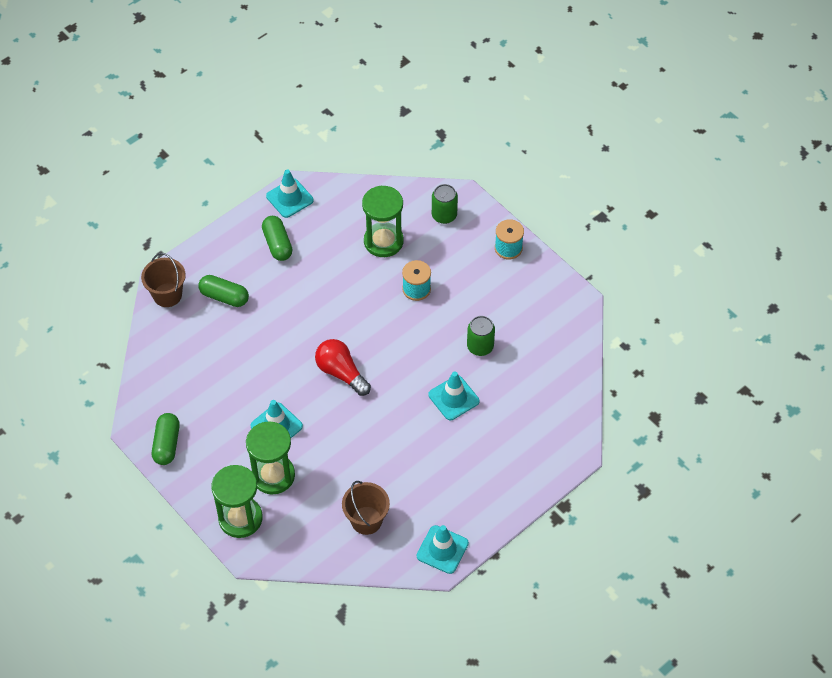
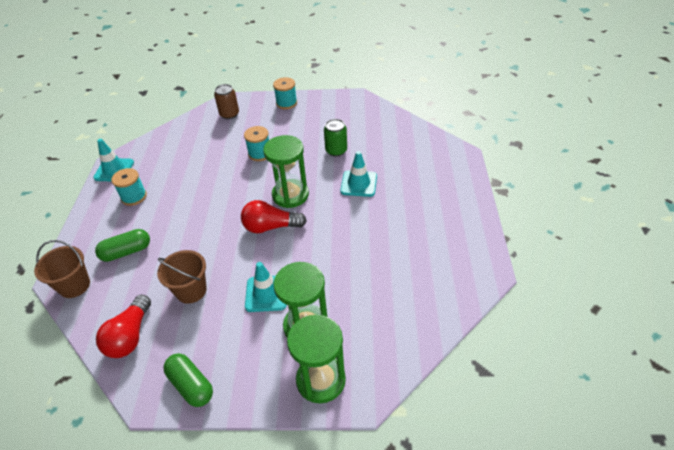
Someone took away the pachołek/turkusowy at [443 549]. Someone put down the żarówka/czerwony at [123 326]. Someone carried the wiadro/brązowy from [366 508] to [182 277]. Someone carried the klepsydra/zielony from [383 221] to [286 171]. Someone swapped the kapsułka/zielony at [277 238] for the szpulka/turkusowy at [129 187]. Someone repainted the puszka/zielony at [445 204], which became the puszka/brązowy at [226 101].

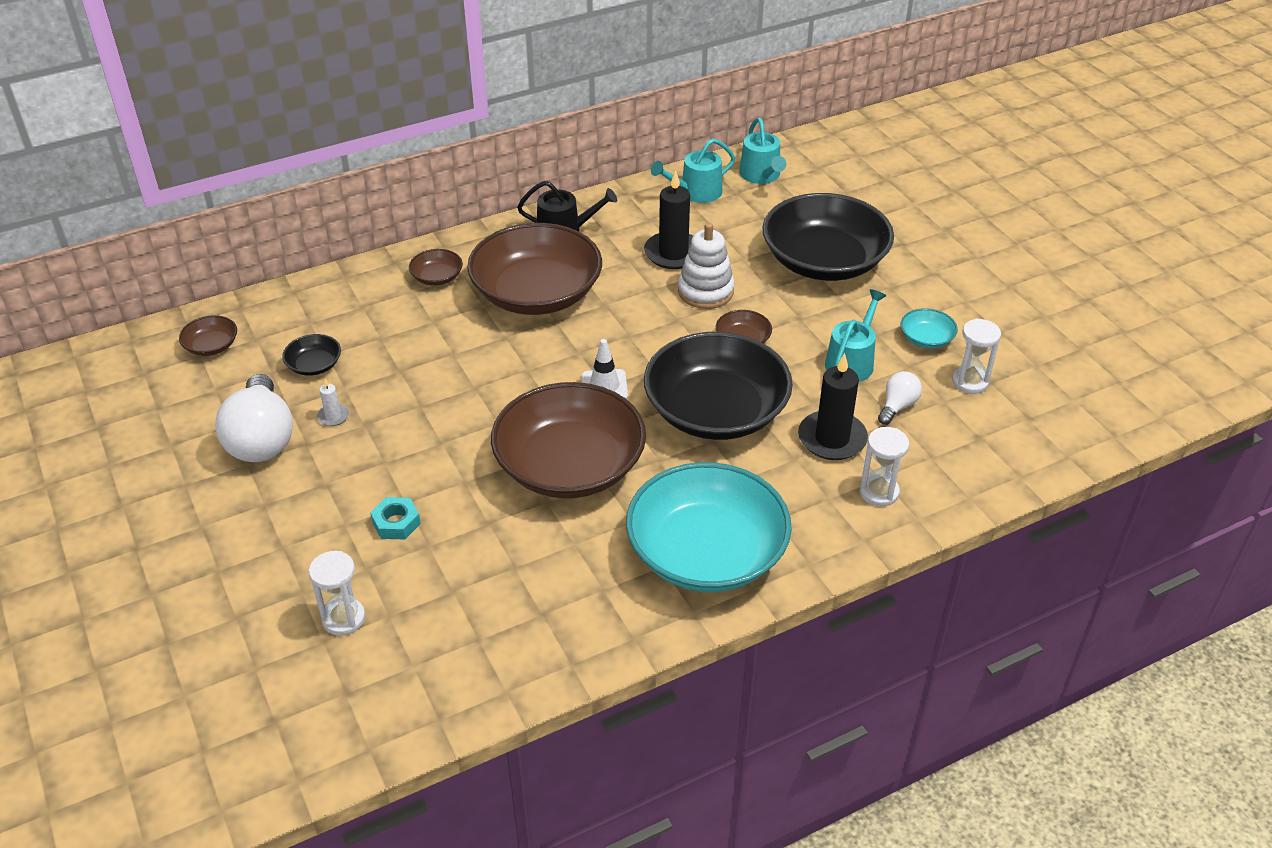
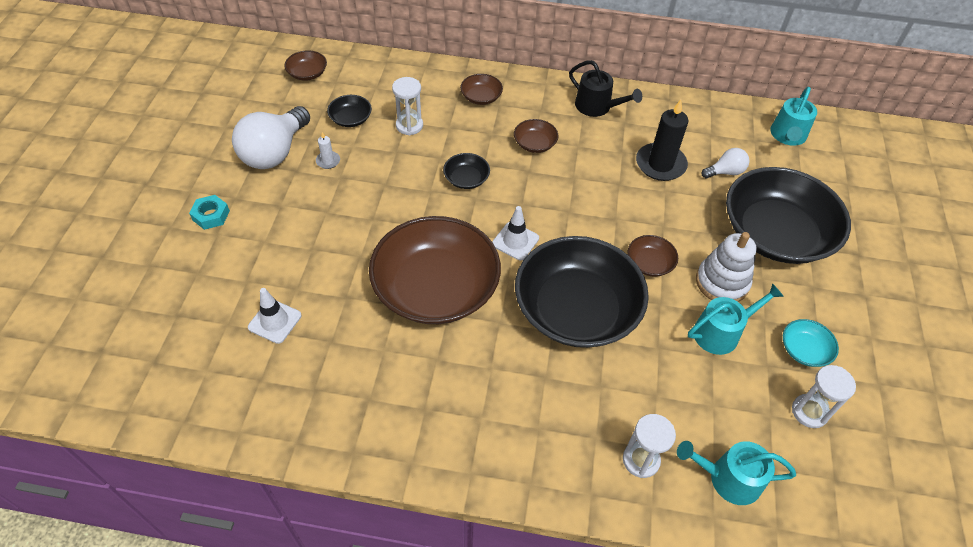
Someone took away the miska/turkusowy at [709 527]. Someone took away the świeca/czarny at [833 406]. Someone put down the pachołek/biały at [274 316]. Someone put down the miska/czarny at [466 171]. Someone carried the klepsydra/biały from [337 593] to [407 106]. Someone carried the nakrętka/turkusowy from [395 518] to [209 212]. Someone carried the konewka/turkusowy from [693 170] to [736 473]. Someone carried the zabawka nakładanka/biały from [706 266] to [726 267]. Someone carried the żarówka/biały from [900 398] to [725 163]. Someone scaled the miska/brązowy at [534 269] by 0.41.

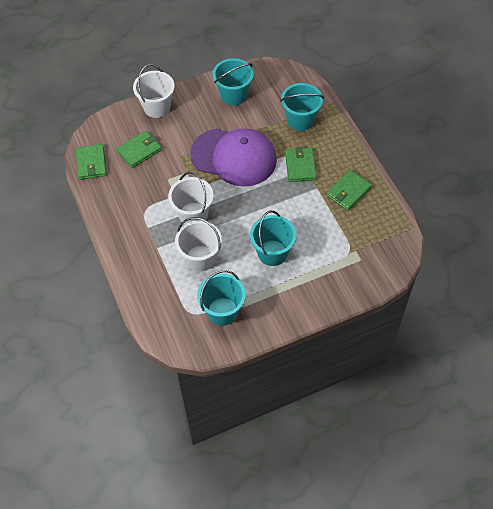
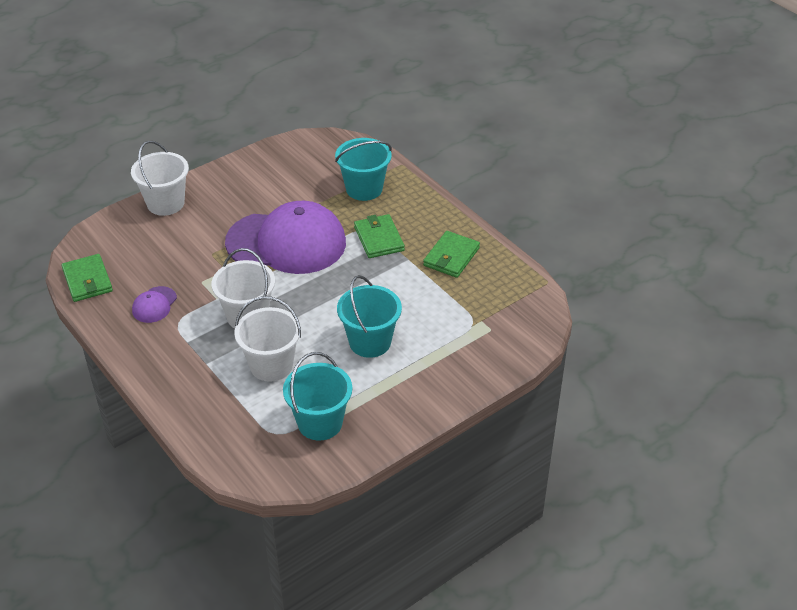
Someone took away the portfel/zielony at [139 149]. Someone took away the wiadro/turkusowy at [233 81]. Someone put down the czapka/fioletowy at [154 304].

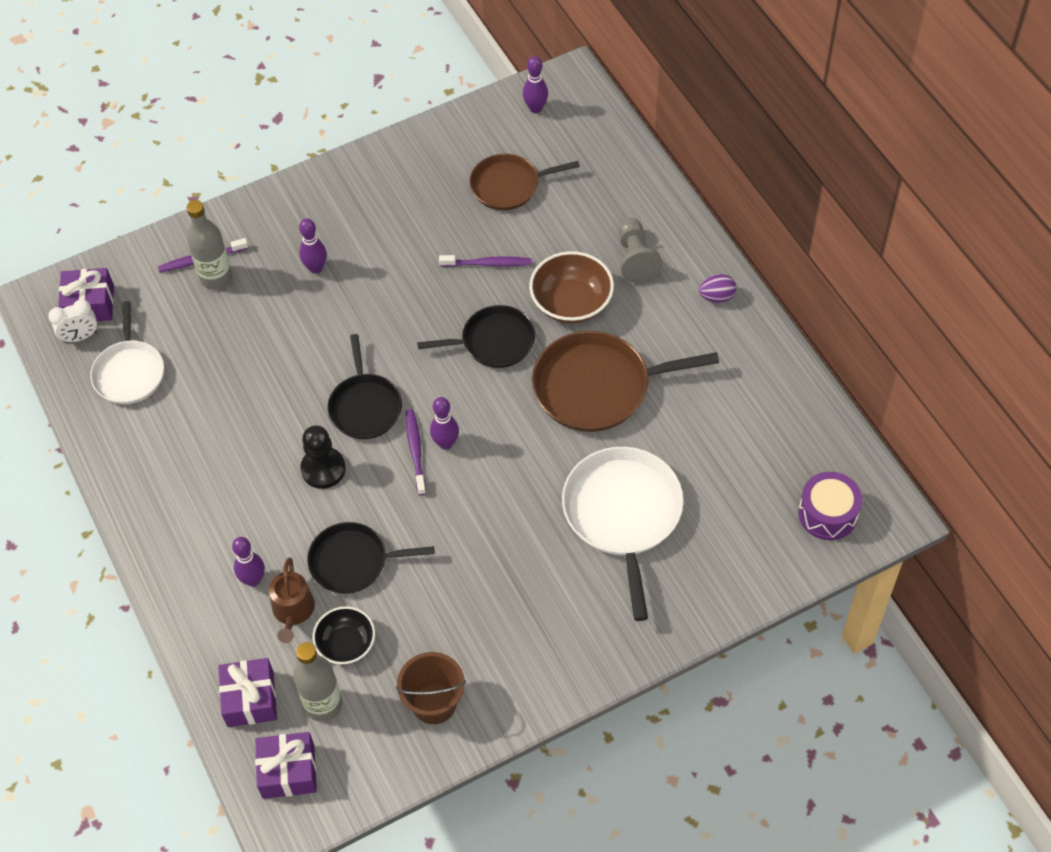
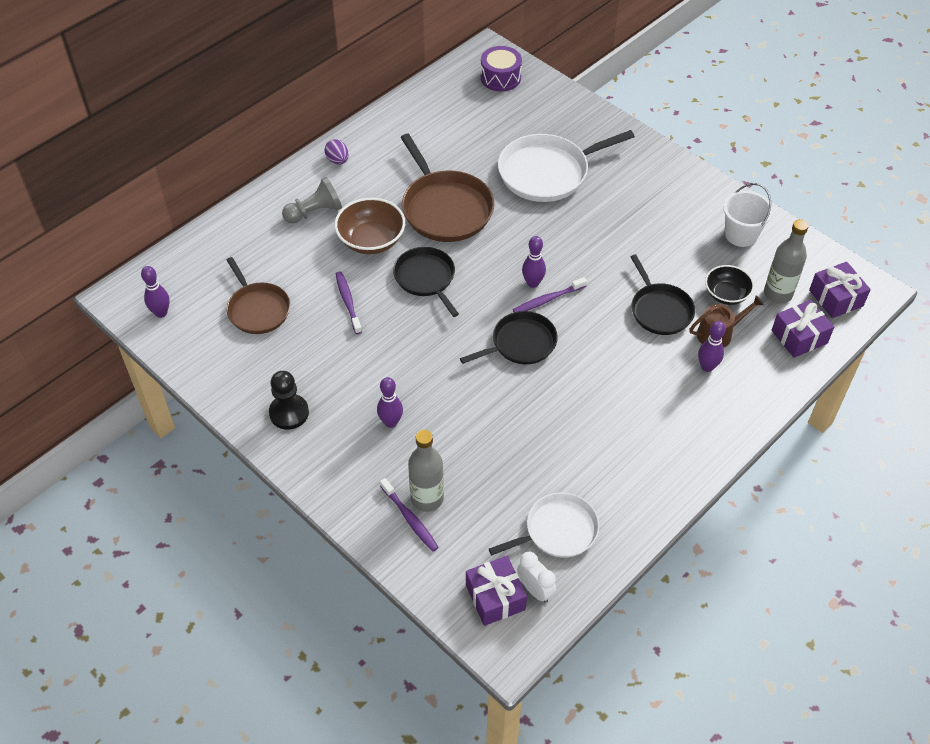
Someone carried the pionek/czarny from [323 457] to [289 400]. Someone repainted the wiadro/brązowy at [431 688], which became the wiadro/biały at [748 215].

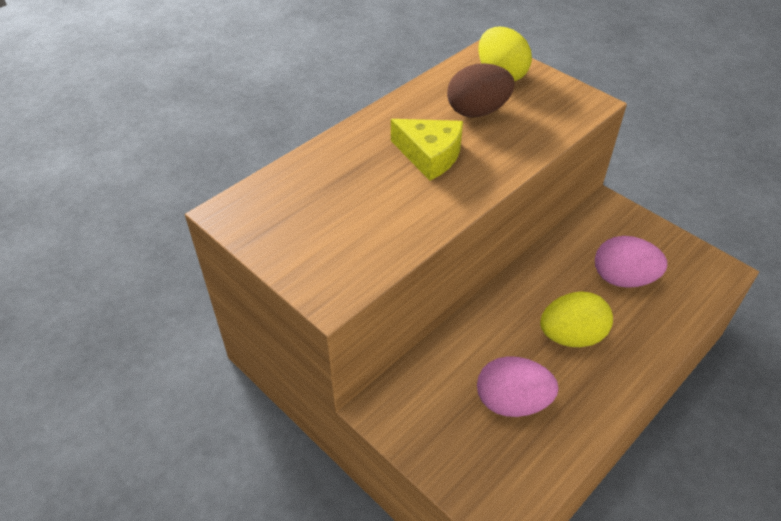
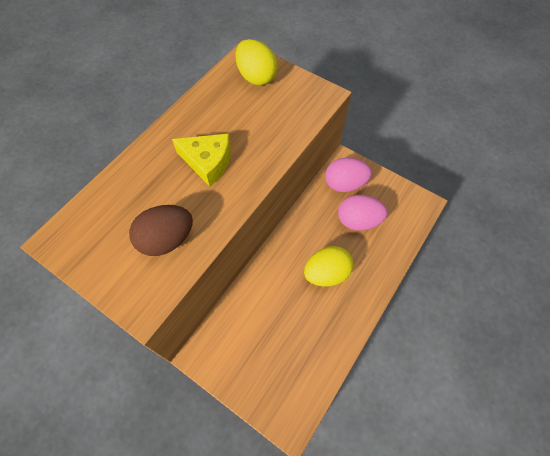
Someone carried the jajko/brązowy from [481 90] to [161 230]. Someone carried the jajko/różowy from [518 386] to [348 175].

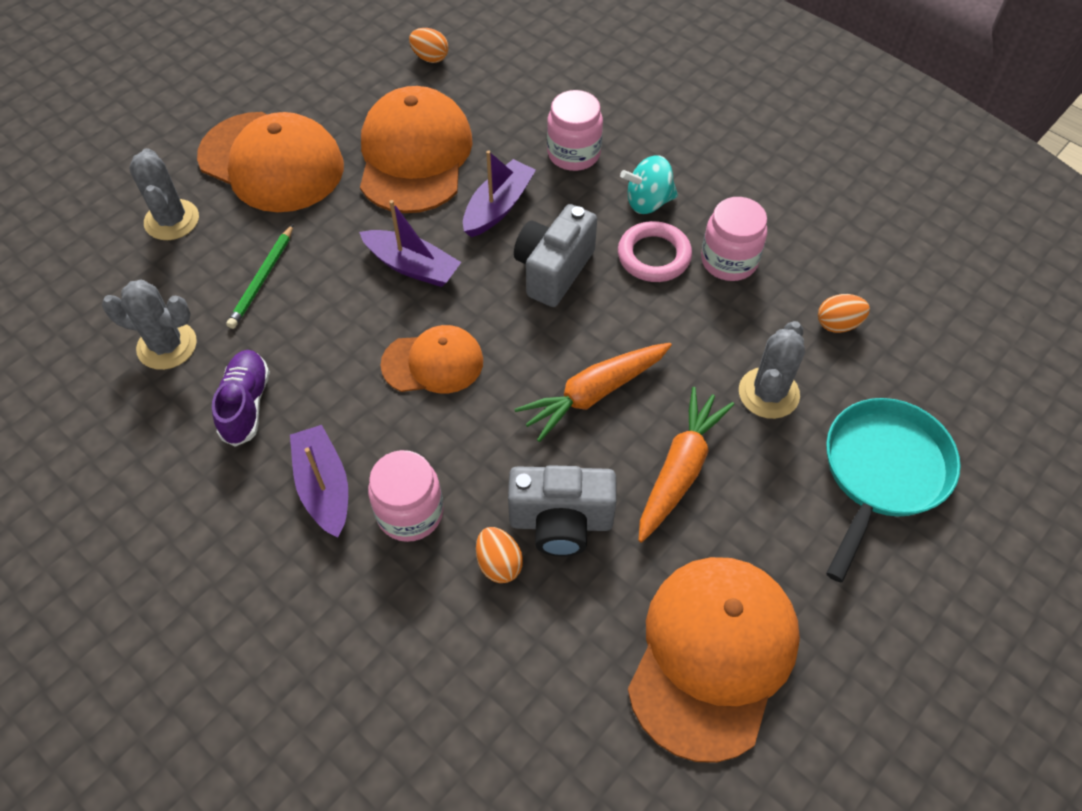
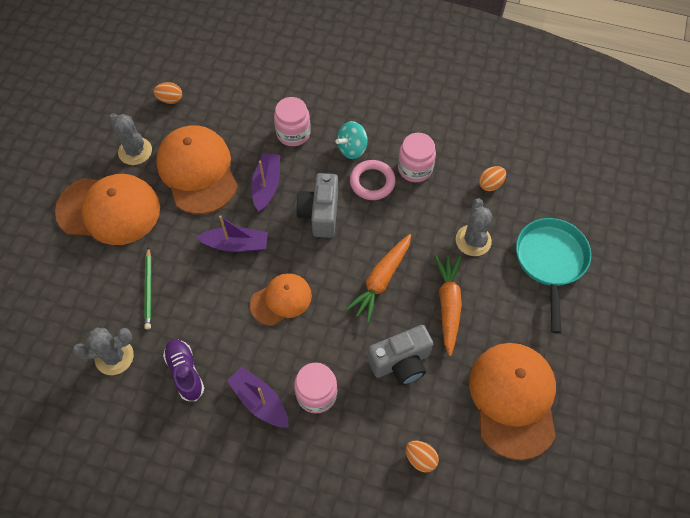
Someone carried the kaktus/szary from [164 194] to [130 139]. Someone carried the jajko/pomarańczowy from [499 555] to [422 457].

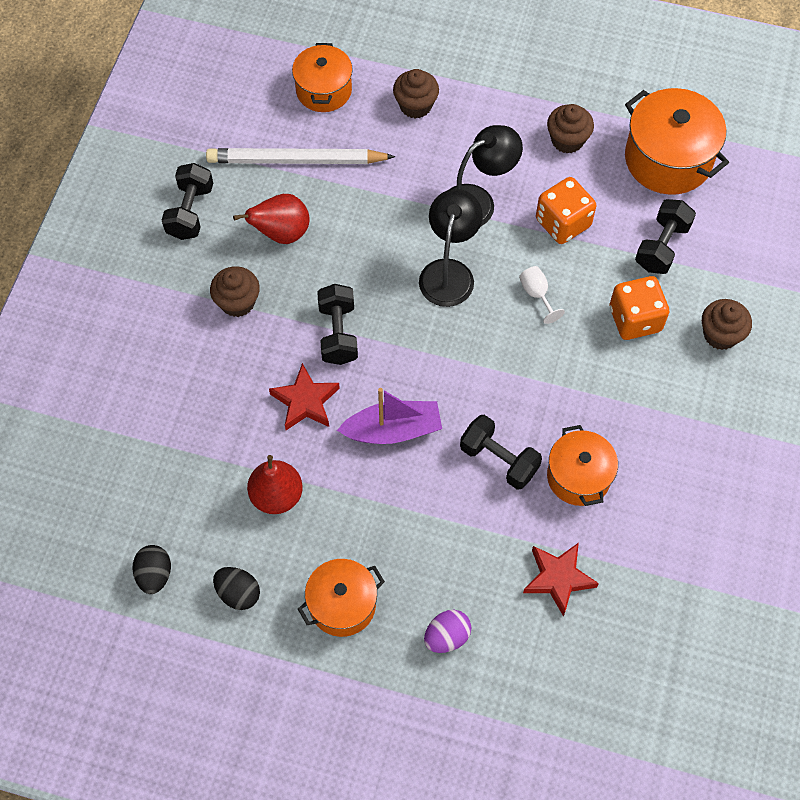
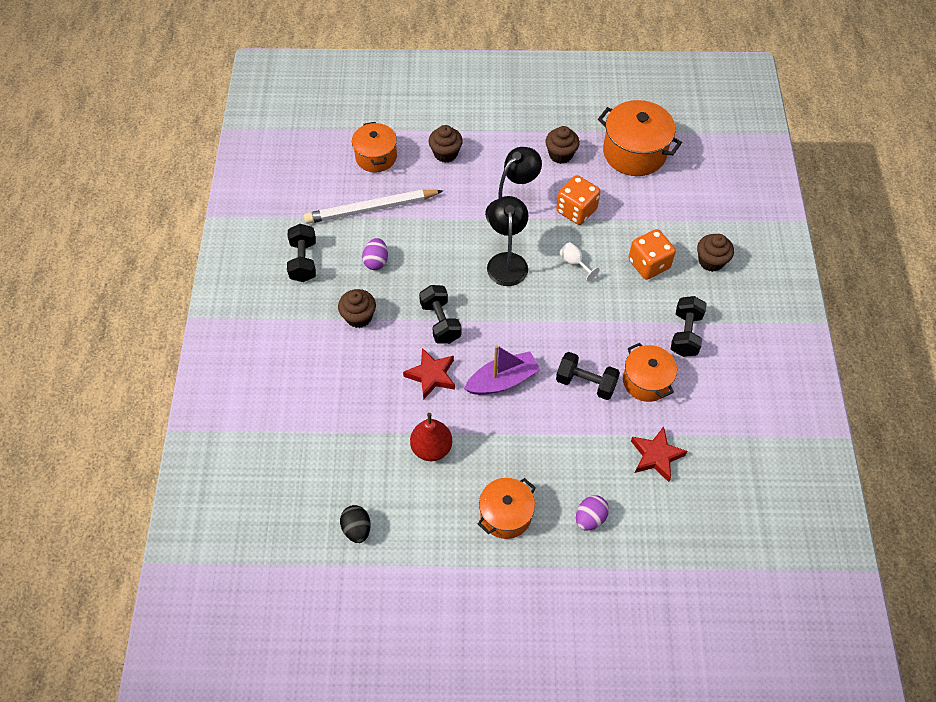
Someone took away the jajko/czarny at [236 588]. Someone carried the hantel/czarny from [665 236] to [689 326]. Someone swapped the gruszka/czerwony at [271 219] for the jajko/fioletowy at [375 254].

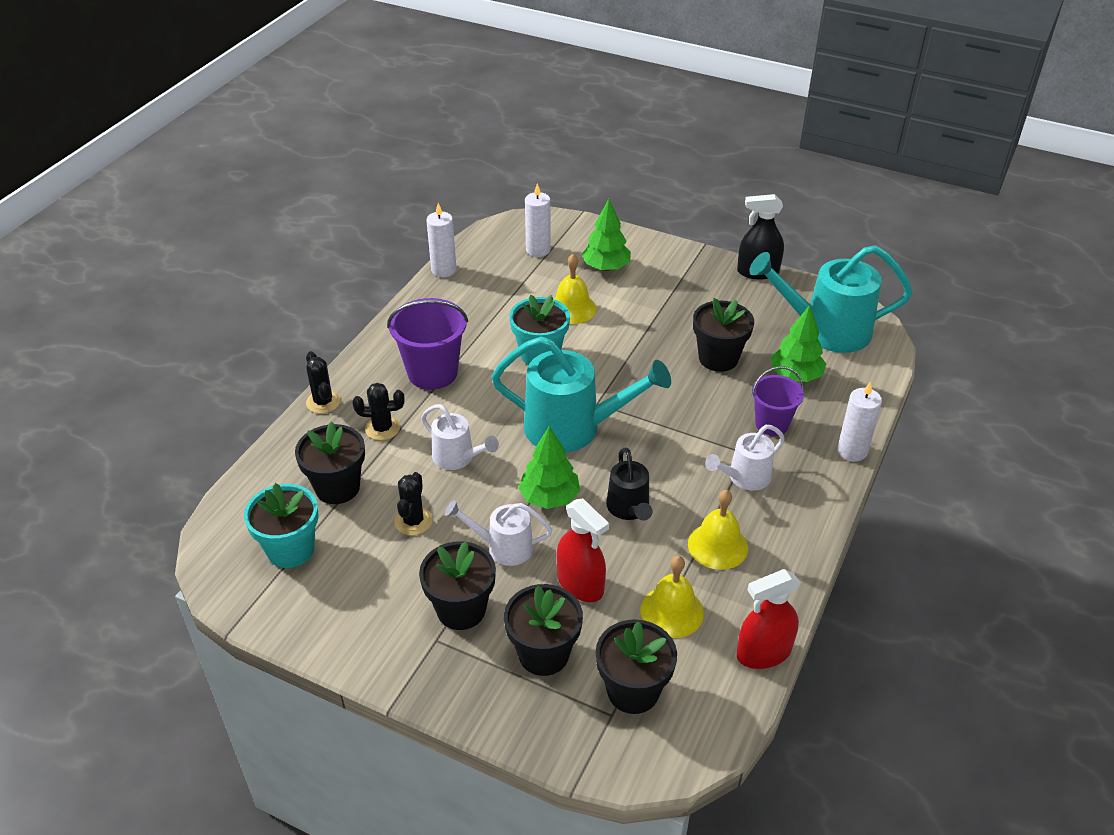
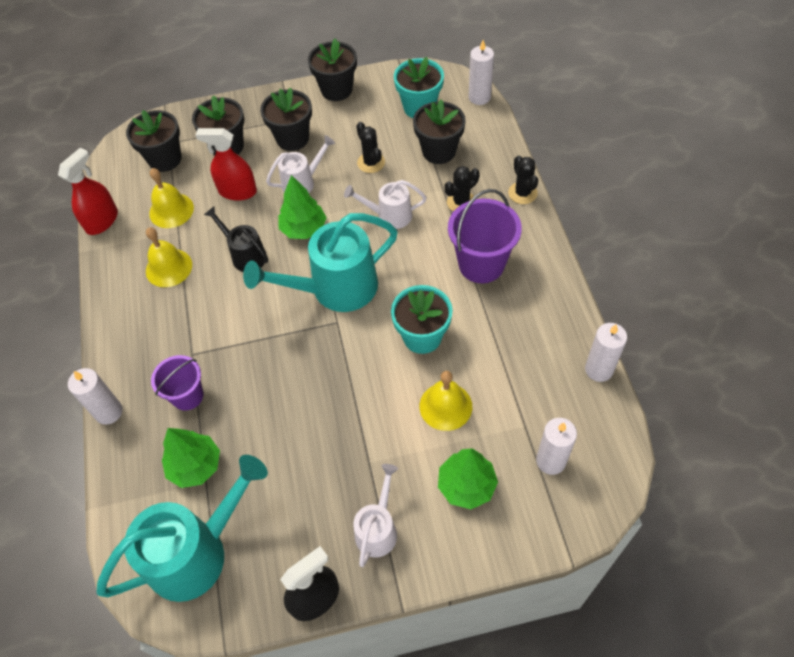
Someone put down the świeca/biały at [481 72]. Someone carried the doniczka/czarny from [723 335] to [332 69]. Someone carried the konewka/biały from [745 458] to [375 515]. Someone rotated the kaktus/czarny at [323 382] by 45 degrees clockwise.

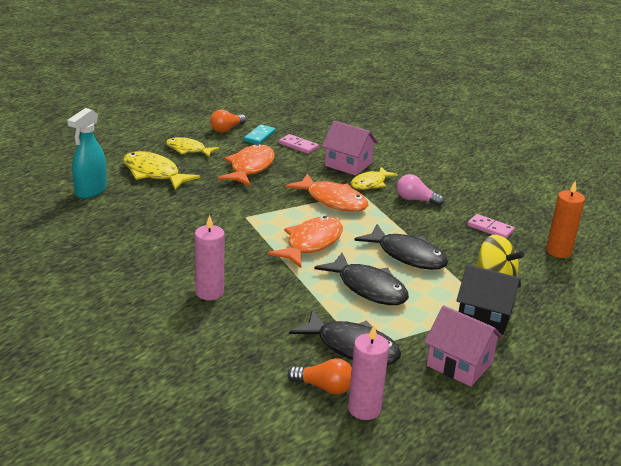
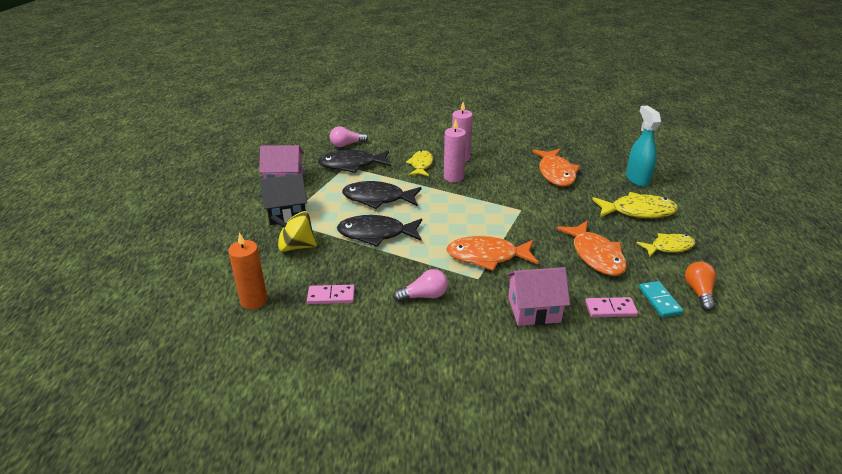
Someone carried the ryba/pomarańczowy from [305 242] to [556 167]. Someone carried the świeca/różowy from [368 372] to [455 150]. Someone carried the ryba/żółty from [374 178] to [419 163]. Someone repainted the żarówka/pomarańczowy at [320 376], which became the żarówka/różowy at [349 137].

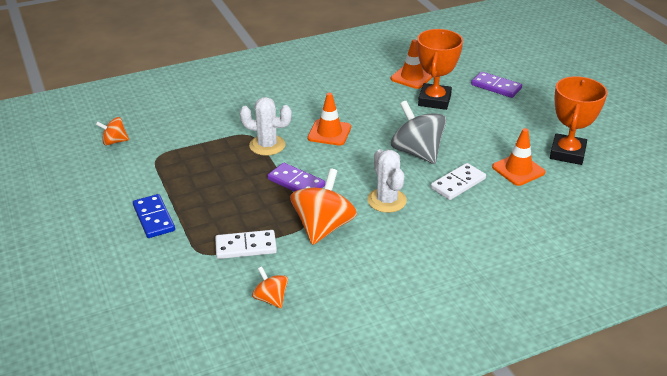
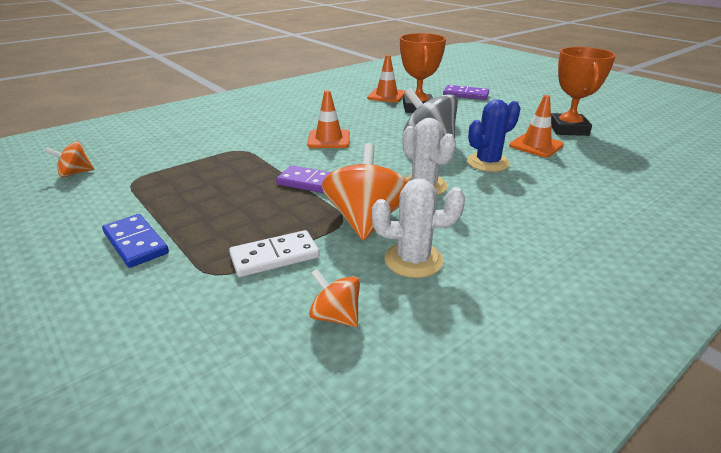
Someone carried the kaktus/biały from [266 126] to [418 228]. Someone swapped the kostka domina/biały at [458 181] for the kaktus/niebieski at [494 135].

